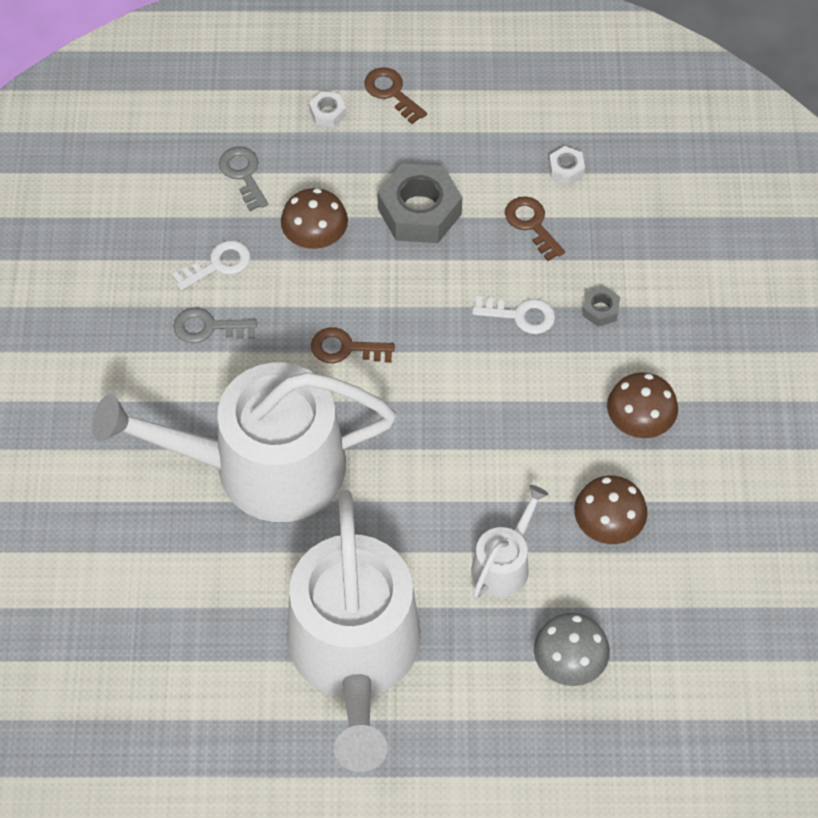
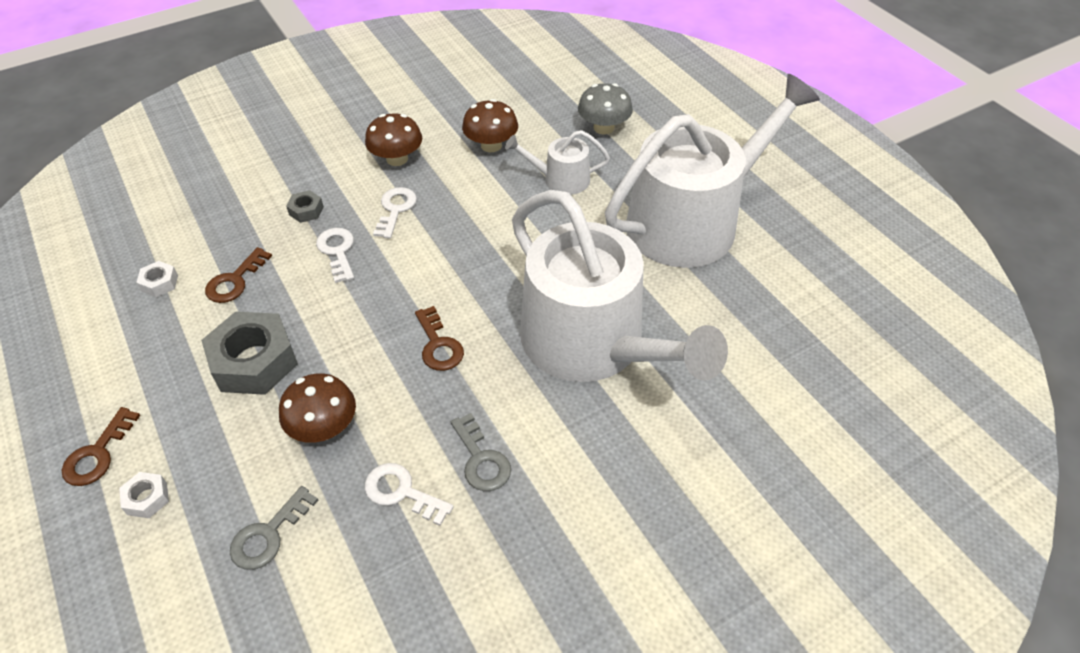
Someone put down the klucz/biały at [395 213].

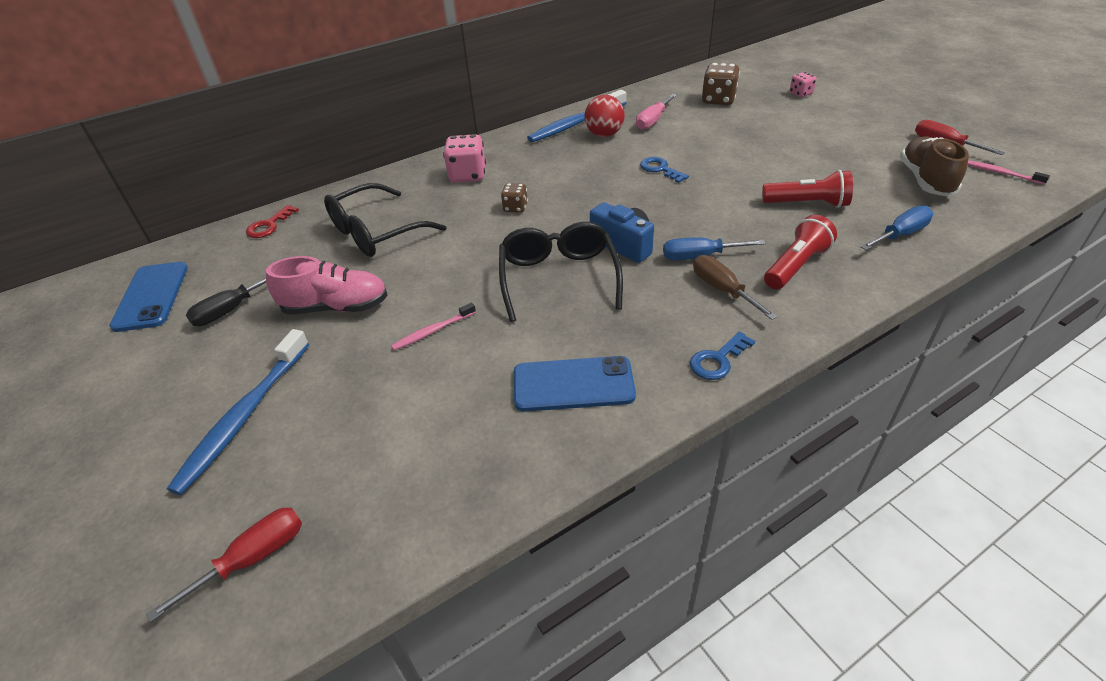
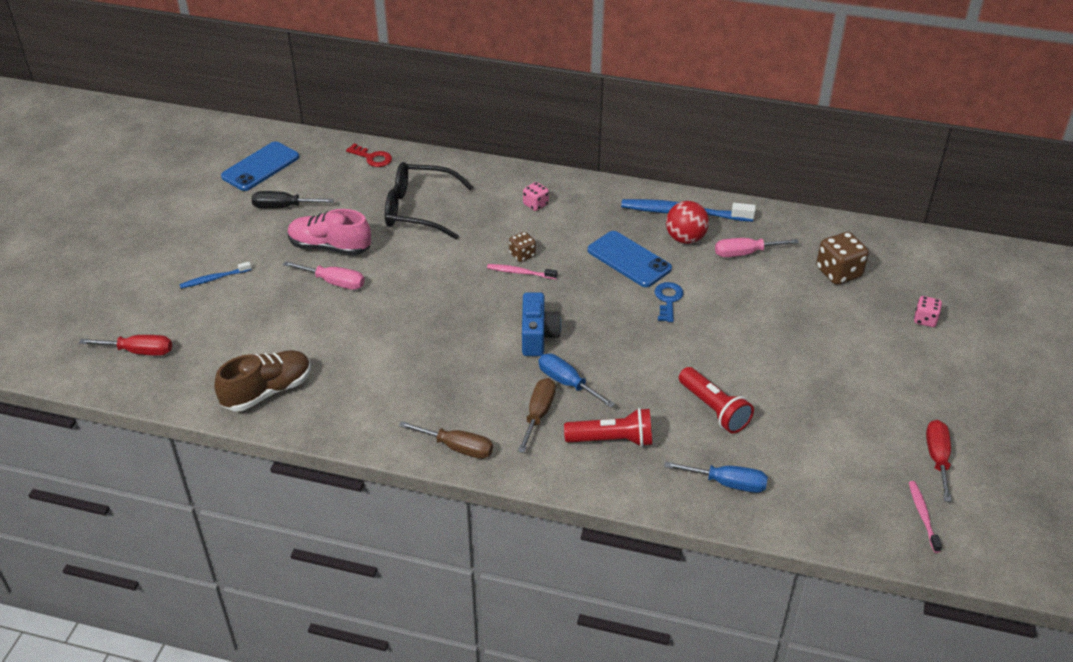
Someone took away the okulary/czarny at [561 272]. Someone put down the śrubokręt/różowy at [324 275]. Someone carried the szczoteczka do zębów/różowy from [433 327] to [522 271]. Someone carried the telefon/niebieski from [575 384] to [630 259]. Someone carried the but/brązowy from [934 166] to [262 380]. Someone swapped the klucz/niebieski at [722 356] for the śrubokręt/brązowy at [446 440]. Someone rotated the klucz/czerwony at [272 221] by 135 degrees counterclockwise. Someone rotated the but/różowy at [327 285] by 150 degrees clockwise. Someone scaled the szczoteczka do zębów/niebieski at [238 412] by 0.51. Someone scaled the kostka do gry/różowy at [464 158] by 0.58.

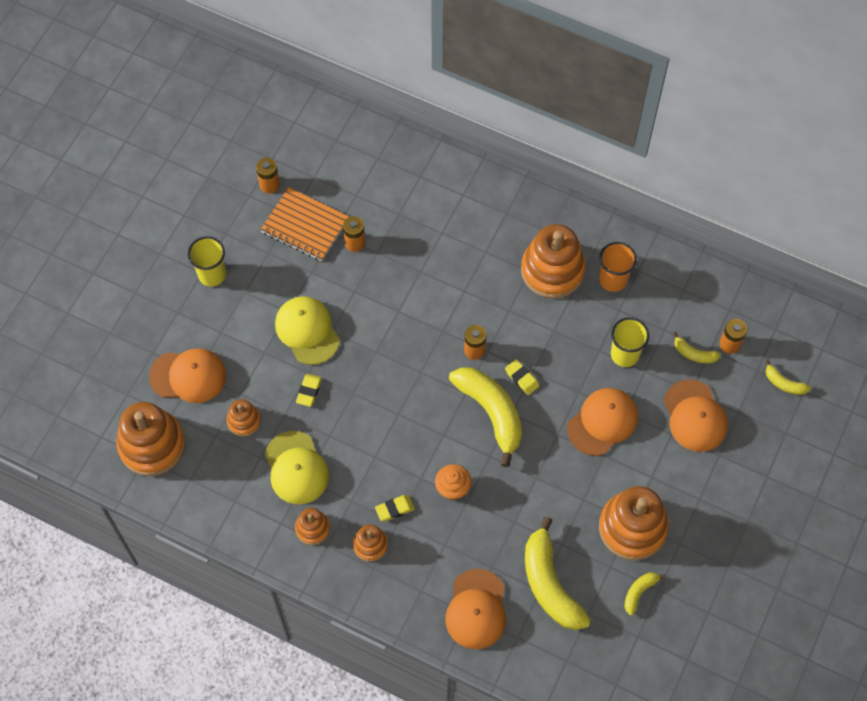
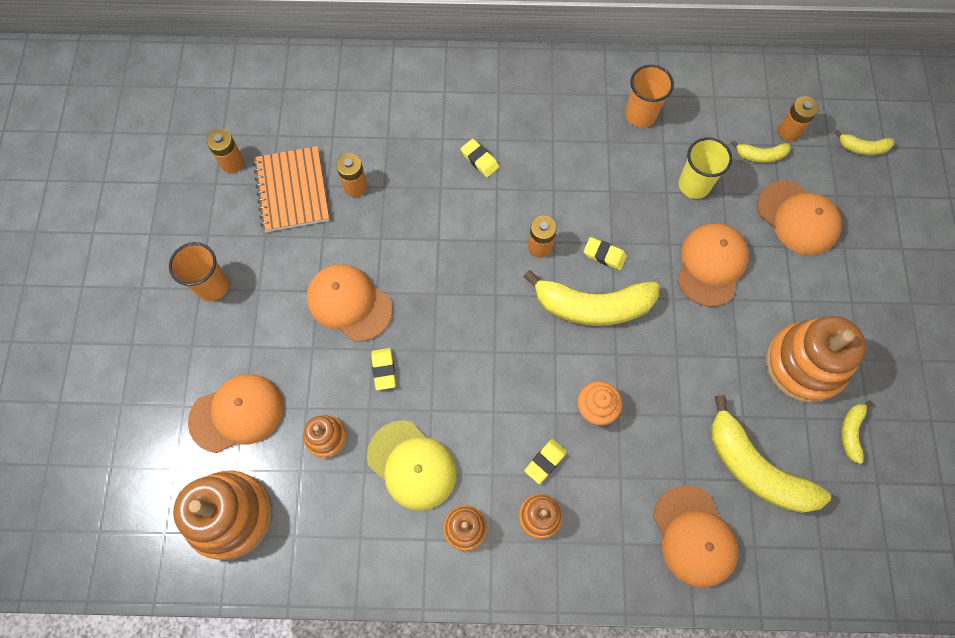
Someone took away the zabawka nakładanka/pomarańczowy at [553 261]. Someone put down the gumka do mazania/żółty at [480 158]. Someone repainted the szklanka/żółty at [207 261], which became the szklanka/pomarańczowy at [199 271]. Someone repainted the czapka/żółty at [307 330], which became the czapka/pomarańczowy at [349 303]. Someone rotated the zeszyt/pomarańczowy at [304 224] by 75 degrees clockwise. Someone rotated the banan/żółty at [485 417] by 150 degrees clockwise.

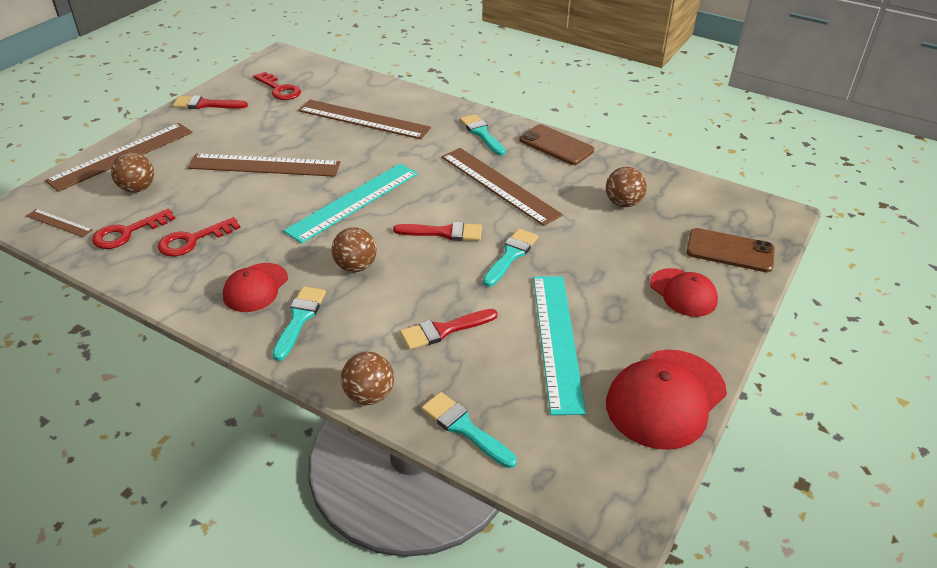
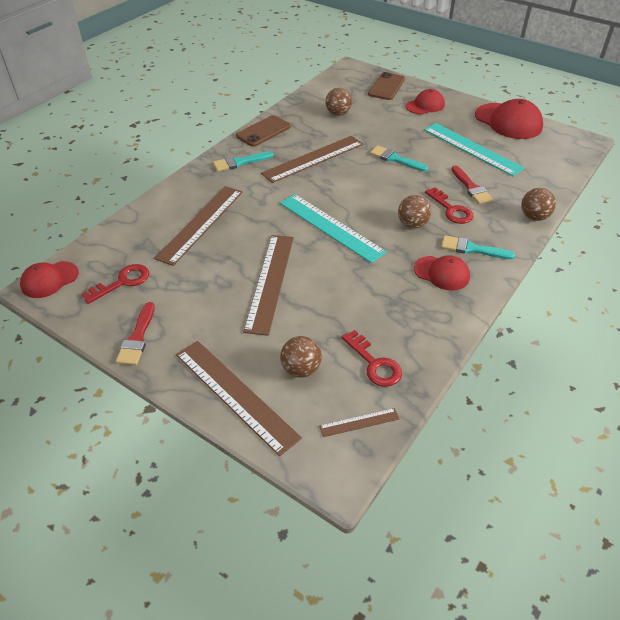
Someone took away the pędzel/czerwony at [437 231]. Someone took away the pędzel/turkusowy at [469 430]. Someone put down the czapka/czerwony at [49 279]. Someone carried the klucz/czerwony from [199 236] to [449 206]. Someone rotated the linijka/brązowy at [59 223] by 45 degrees clockwise. Someone rotated the linijka/turkusowy at [559 345] by 45 degrees clockwise.

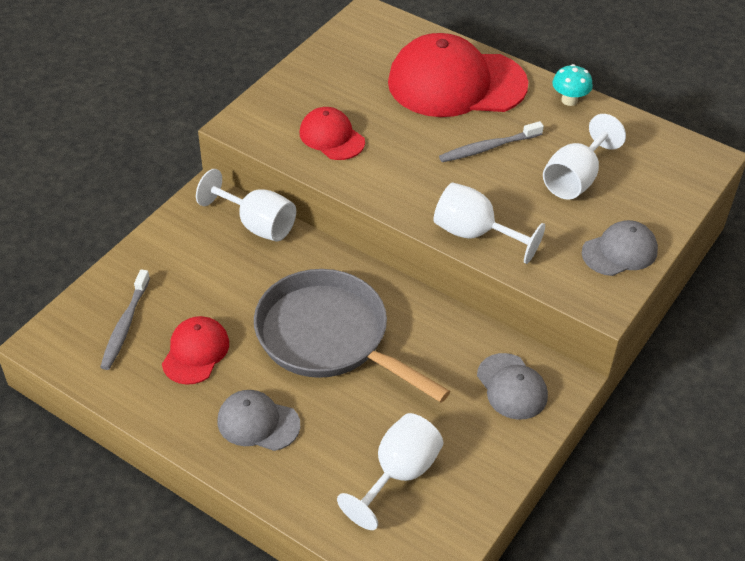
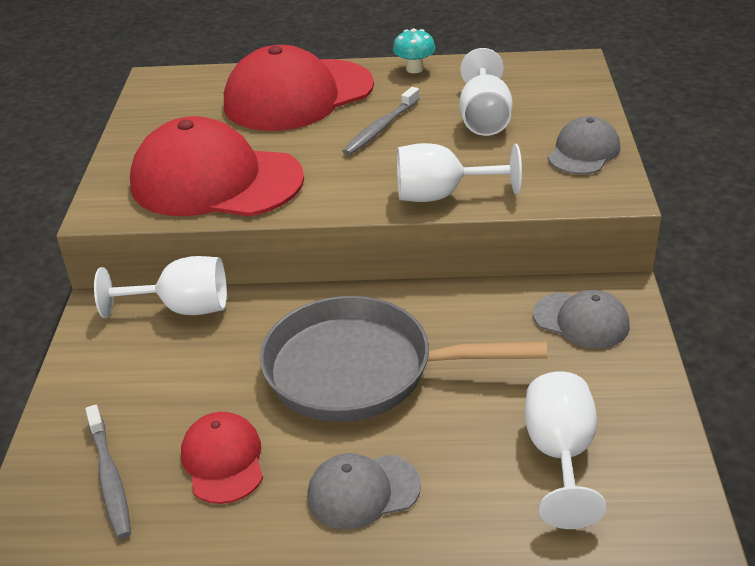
Someone scaled the czapka/czerwony at [332 133] by 2.01.

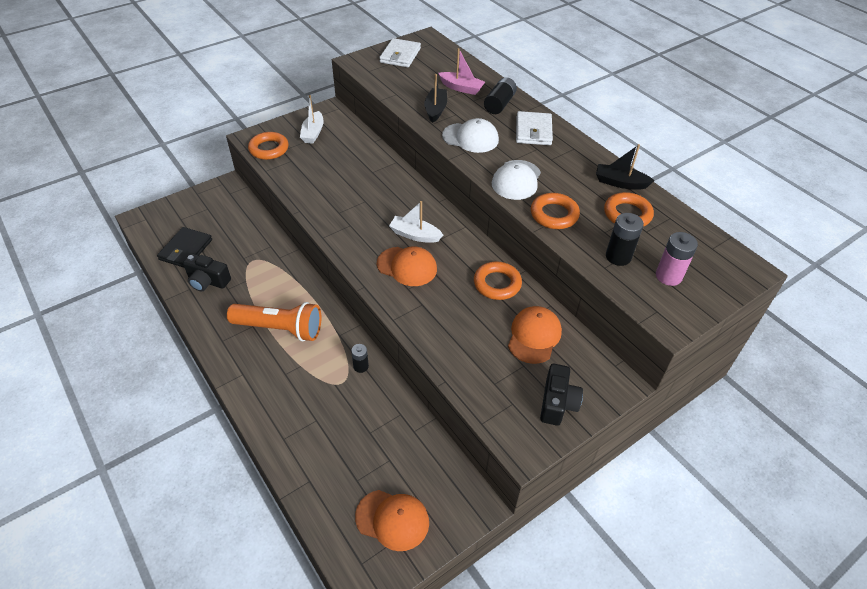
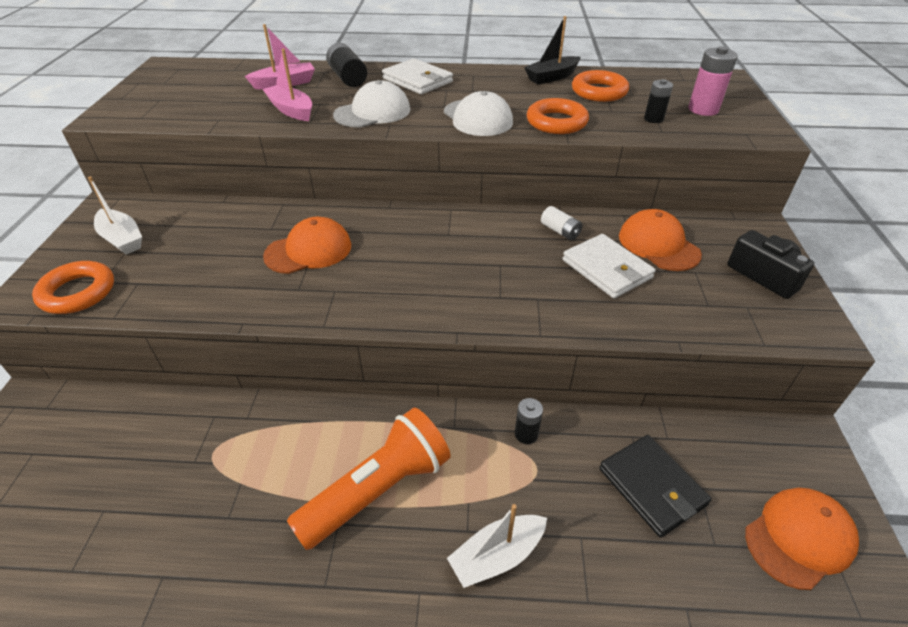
Someone took away the aparat fotograficzny/czarny at [207 273]. Someone carried the portfel/czarny from [184 247] to [655 486]. Someone carried the czapka/pomarańczowy from [407 266] to [307 245]. Someone carried the portfel/biały from [400 52] to [609 266]. Someone carried the łódka/biały from [416 222] to [497 546]. Someone swapped the pierścień/pomarańczowy at [498 281] for the bateria/biały at [561 223]. Someone repainted the łódka/czarny at [435 98], which became the łódka/różowy at [287 85]. Someone scaled the bateria/czarny at [625 239] by 0.64.

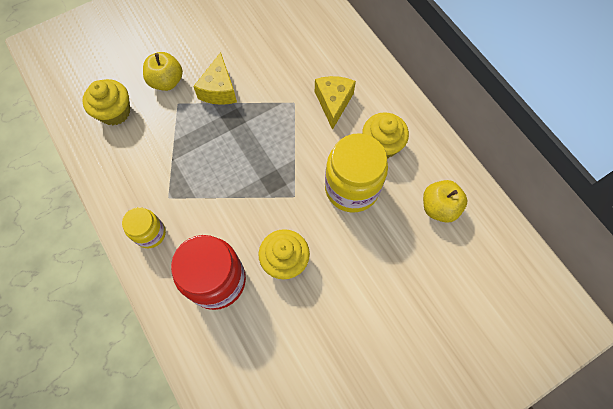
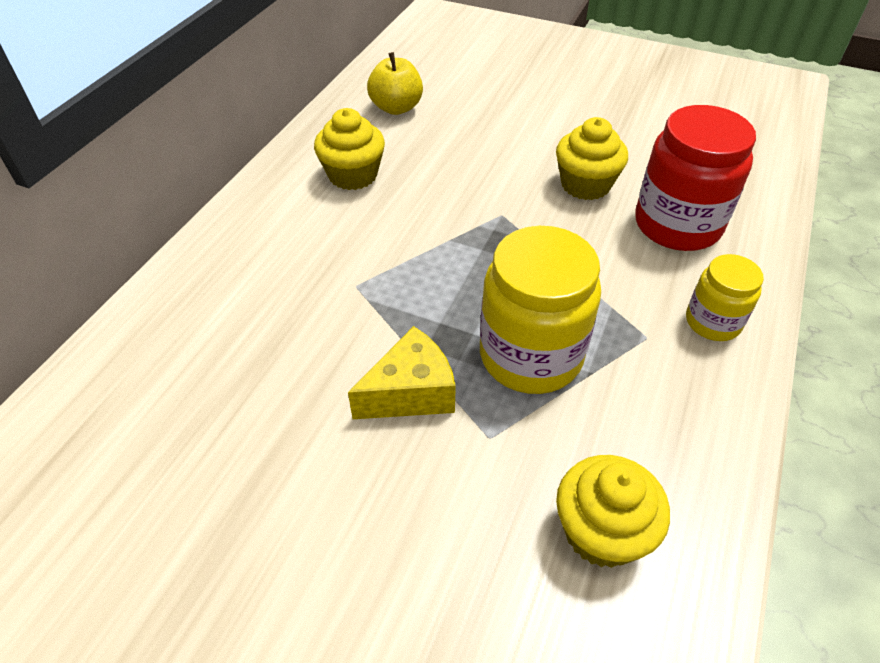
Someone took away the jabłko/żółty at [163 71]. Someone took away the ser/żółty at [335 103]. Someone carried the słoik/żółty from [356 172] to [540 310].

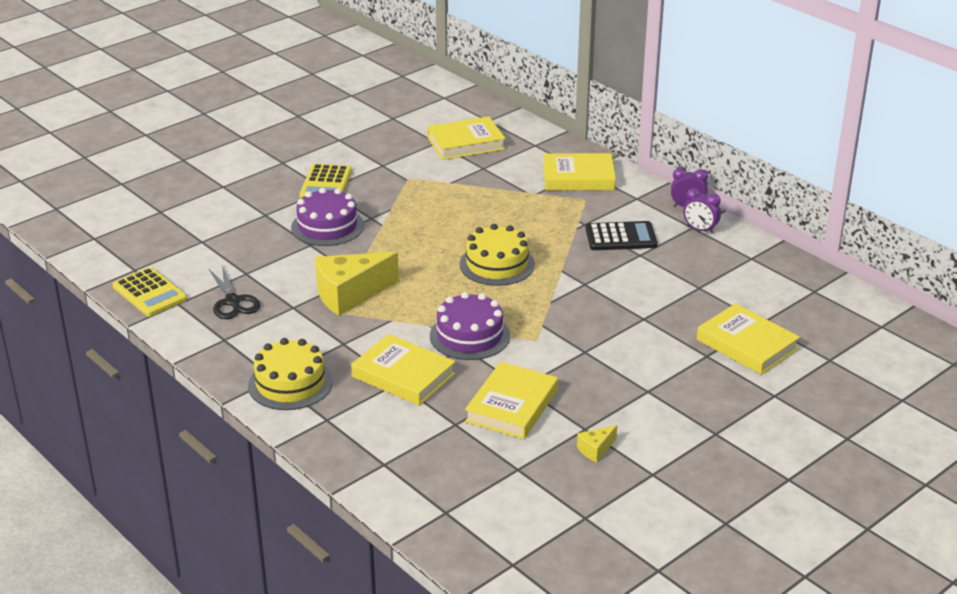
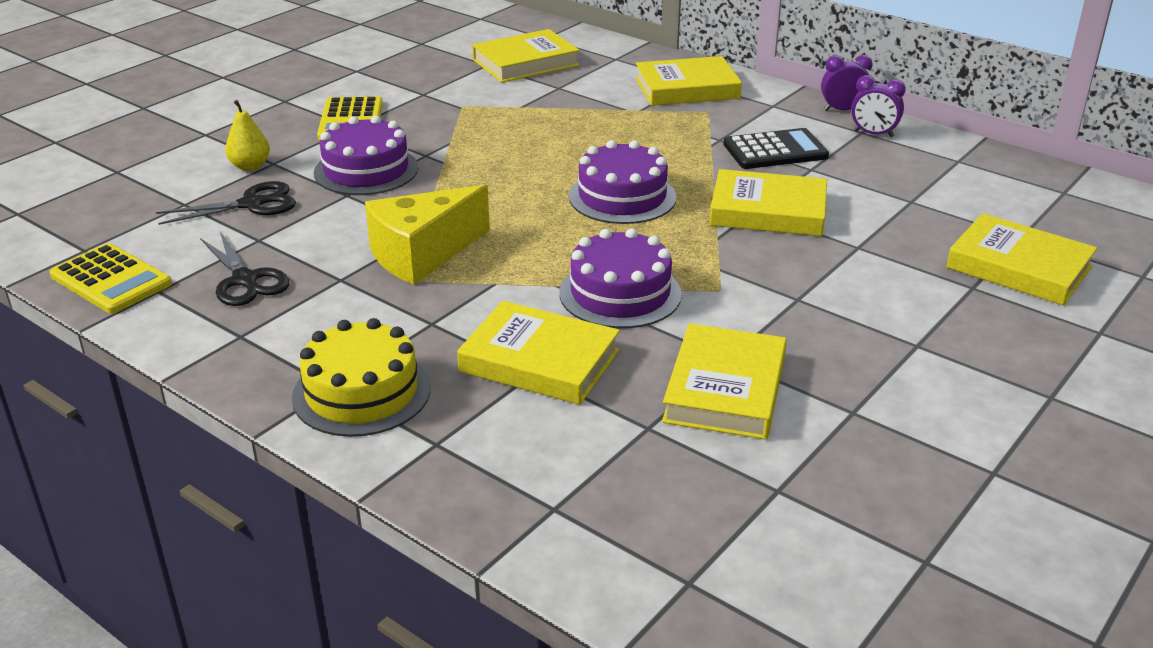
Someone took away the ser/żółty at [597 443]. Someone put down the nożyczki/czarny at [226 203]. Someone put down the gruszka/żółty at [247 135]. Someone put down the książka/żółty at [768 202]. Someone repainted the tort/żółty at [497 255], which became the tort/fioletowy at [622 182].

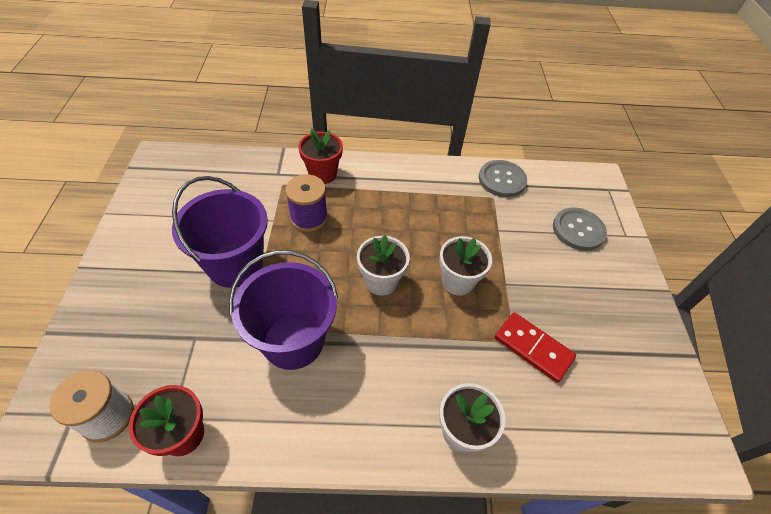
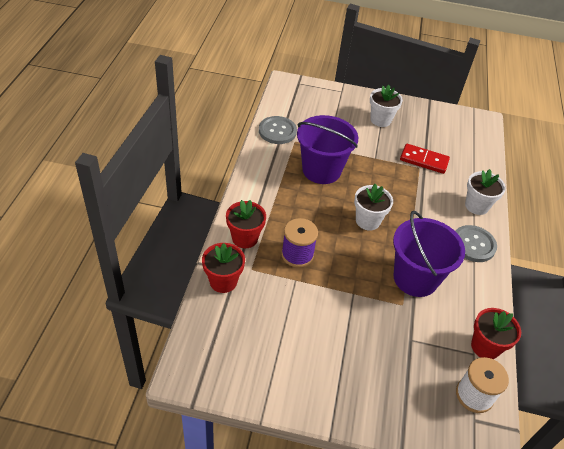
Someone put down the doniczka/czerwony at [223 268]. Someone carried the wiadro/fioletowy from [220 232] to [327 149]. Someone carried the doniczka/biały from [465 266] to [386 106]. Someone carried the guzik/szary from [580 229] to [476 243]. Someone rotated the kostka domina/czerwony at [535 347] by 60 degrees clockwise.

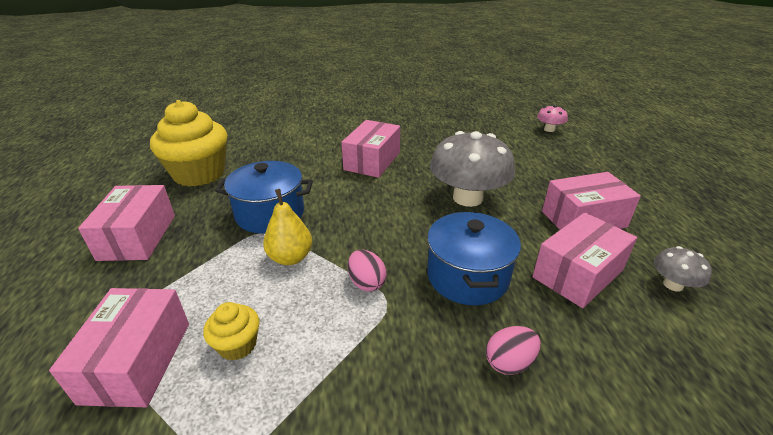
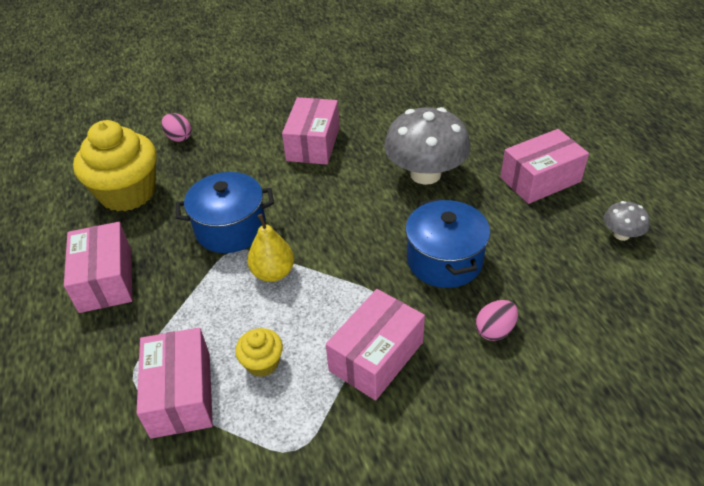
Someone took away the grzyb/różowy at [552 118]. Someone carried the jajko/różowy from [367 270] to [176 127]. Someone carried the pudełko/różowy from [584 260] to [375 345].

